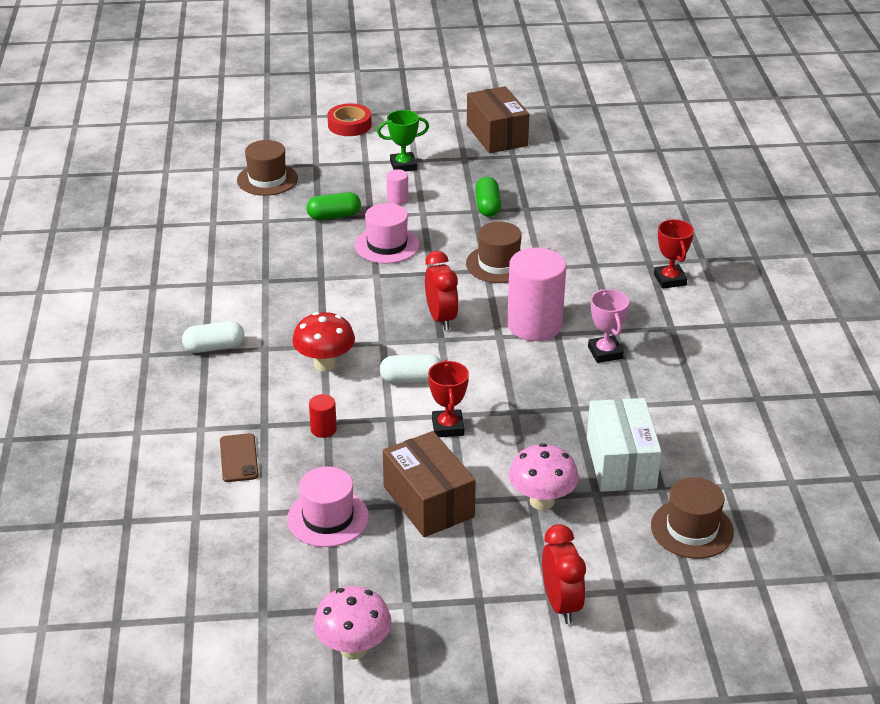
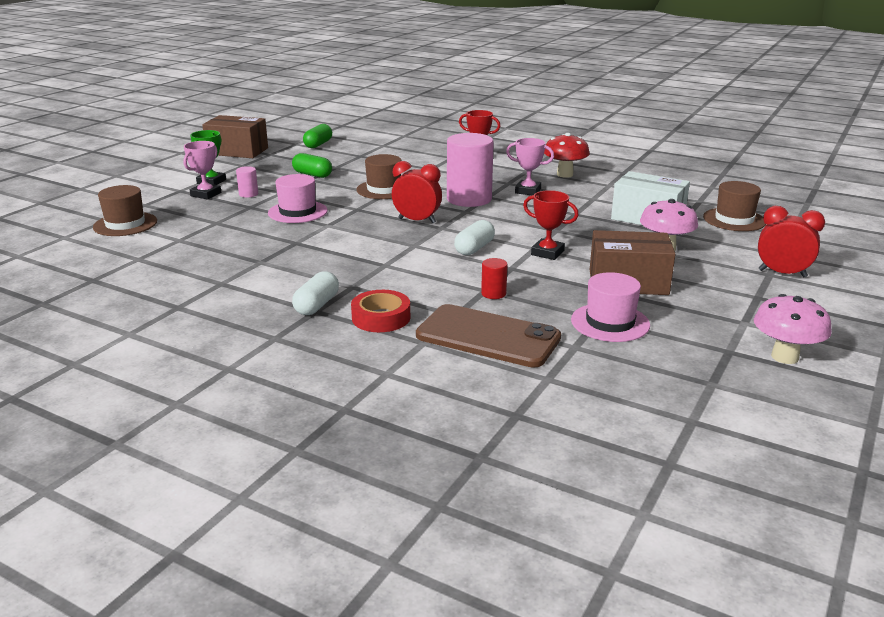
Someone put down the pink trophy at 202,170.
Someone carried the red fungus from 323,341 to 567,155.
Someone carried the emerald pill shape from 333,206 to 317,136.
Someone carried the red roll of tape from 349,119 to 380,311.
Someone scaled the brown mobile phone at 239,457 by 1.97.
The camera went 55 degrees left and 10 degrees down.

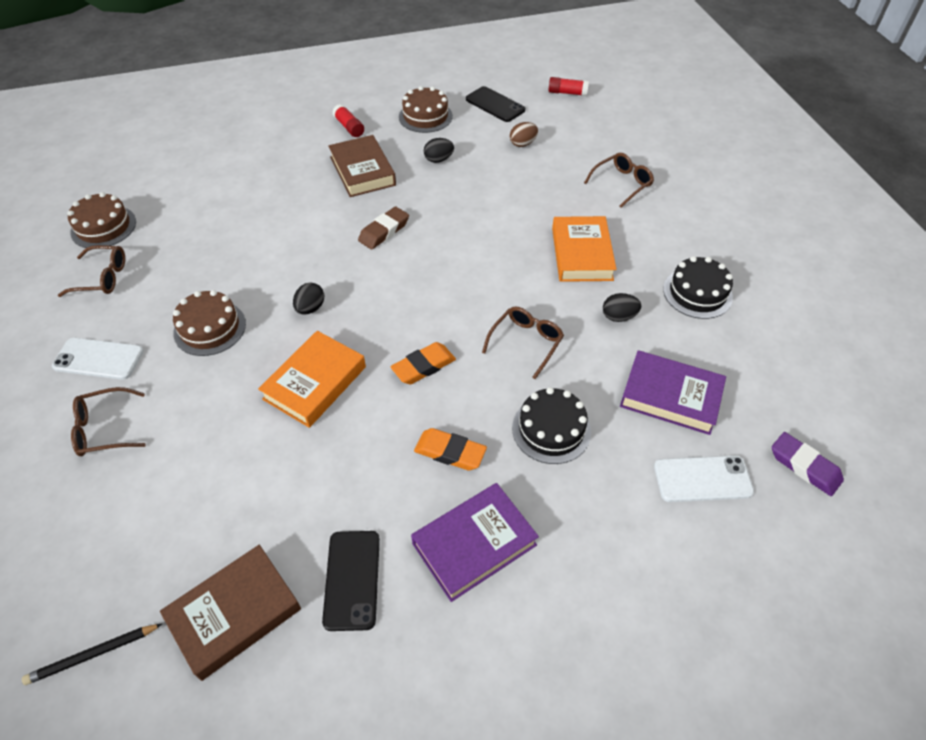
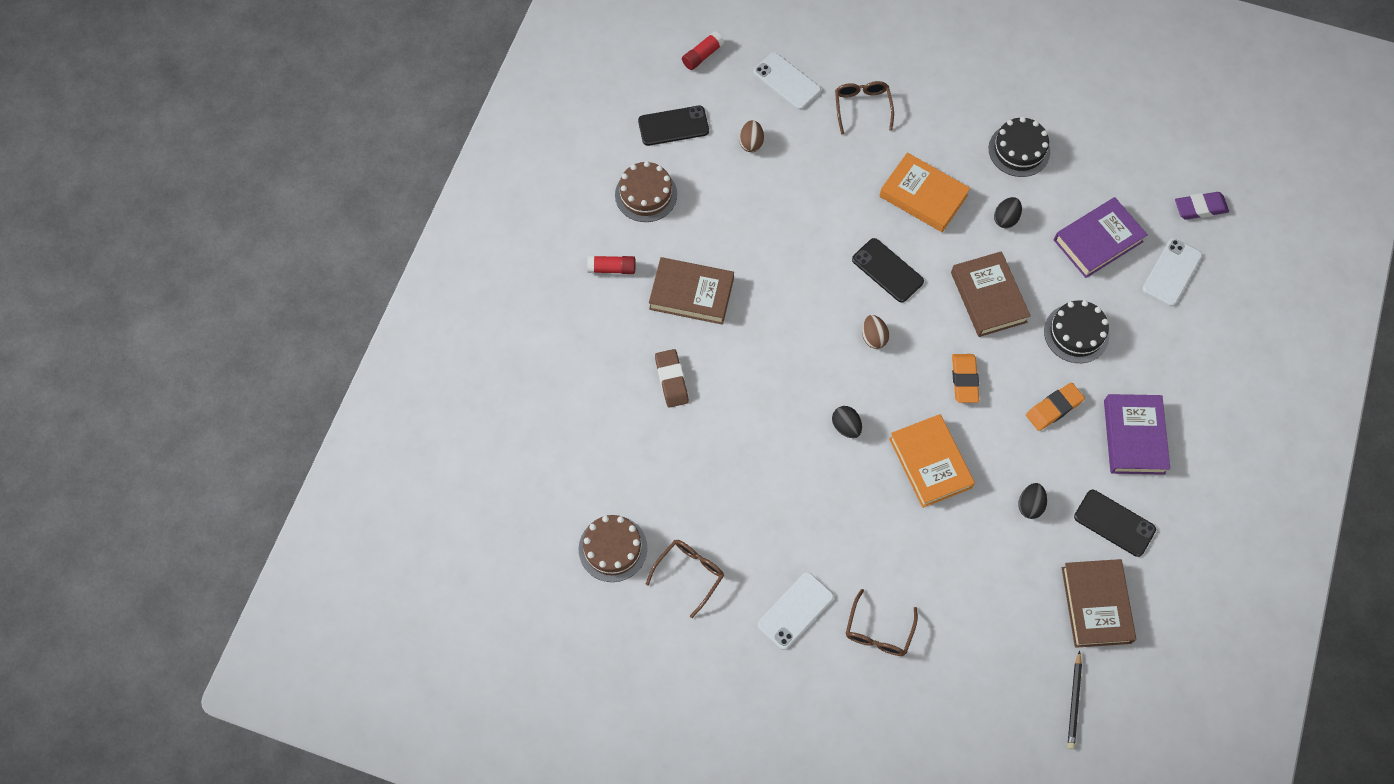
Someone took away the brown gateau at 209,323.
Someone put down the pure white mobile phone at 787,81.
Someone put down the black mobile phone at 888,270.
Someone put down the brown egg at 875,332.
Someone carried the brown pencil eraser from 383,227 to 672,378.
Someone carried the black egg from 439,150 to 1032,501.
Someone swapped the brown eyeglasses at 523,342 for the brown hardback at 991,294.
The camera went 55 degrees left and 15 degrees up.

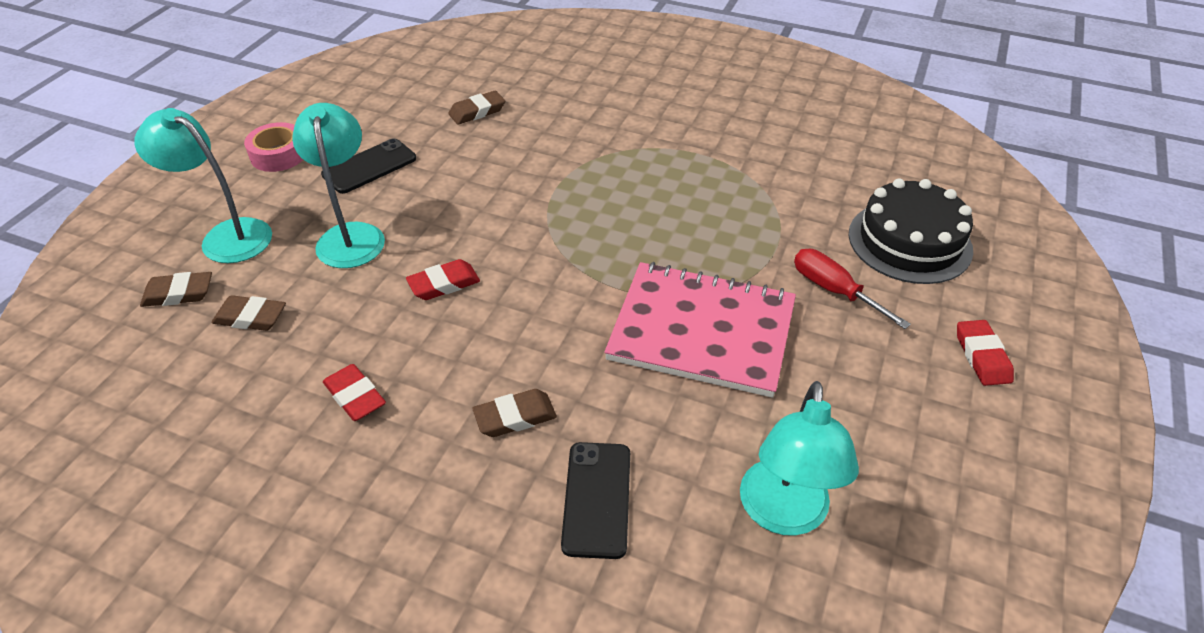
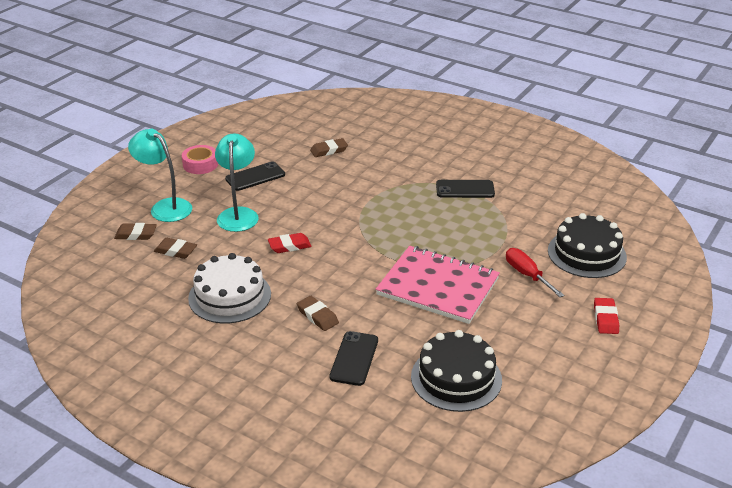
Someone put down the black mobile phone at 465,189.
Someone swapped the red pencil eraser at 354,392 for the pure white gateau at 229,288.
Someone swapped the turquoise reading lamp at 799,458 for the black gateau at 456,371.
Someone rotated the brown pencil eraser at 514,413 by 60 degrees clockwise.
The camera went 10 degrees right and 10 degrees down.

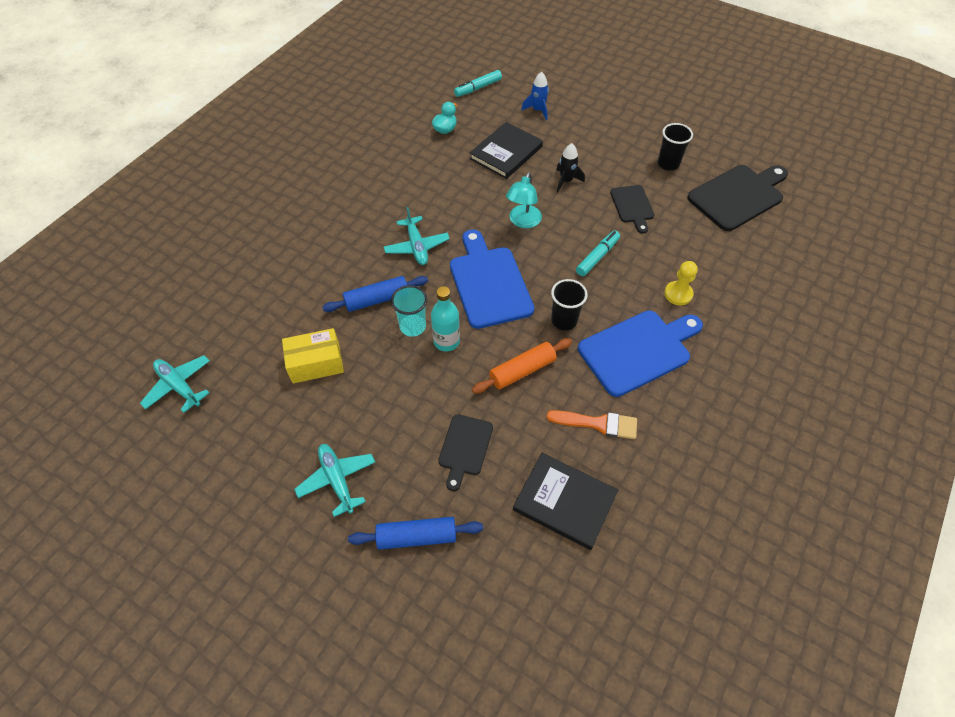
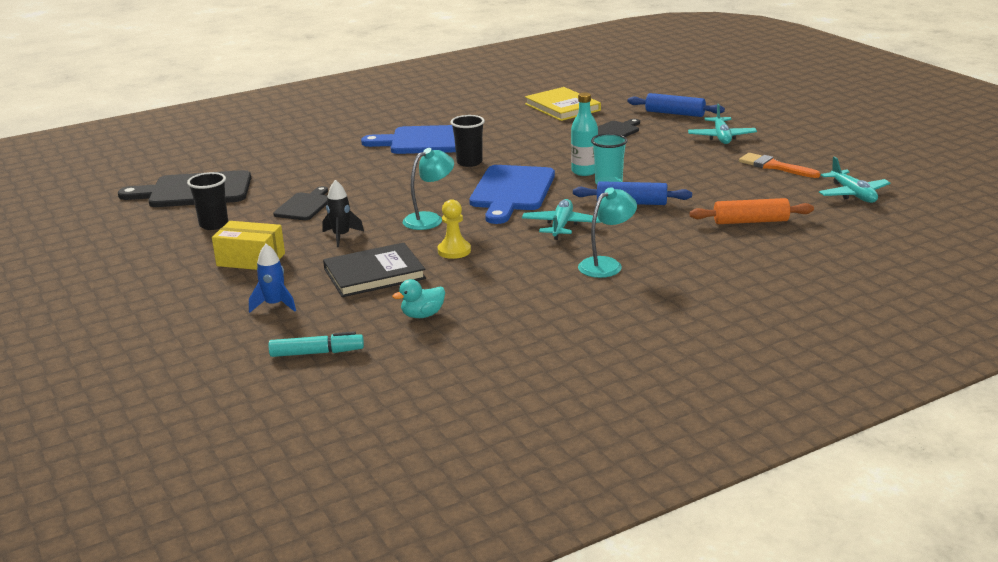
Someone took away the turquoise felt pen at 598,253.
Someone put down the turquoise reading lamp at 607,232.
Someone carried the bright yellow package from 313,356 to 248,245.
Someone carried the orange pastry roller from 522,365 to 752,211.
Someone carried the orange paint brush from 592,424 to 779,165.
Someone carried the bright yellow pawn from 681,283 to 454,229.
Someone repainted the black hardback at 565,501, which became the bright yellow hardback at 563,104.
The camera went 150 degrees left and 30 degrees down.

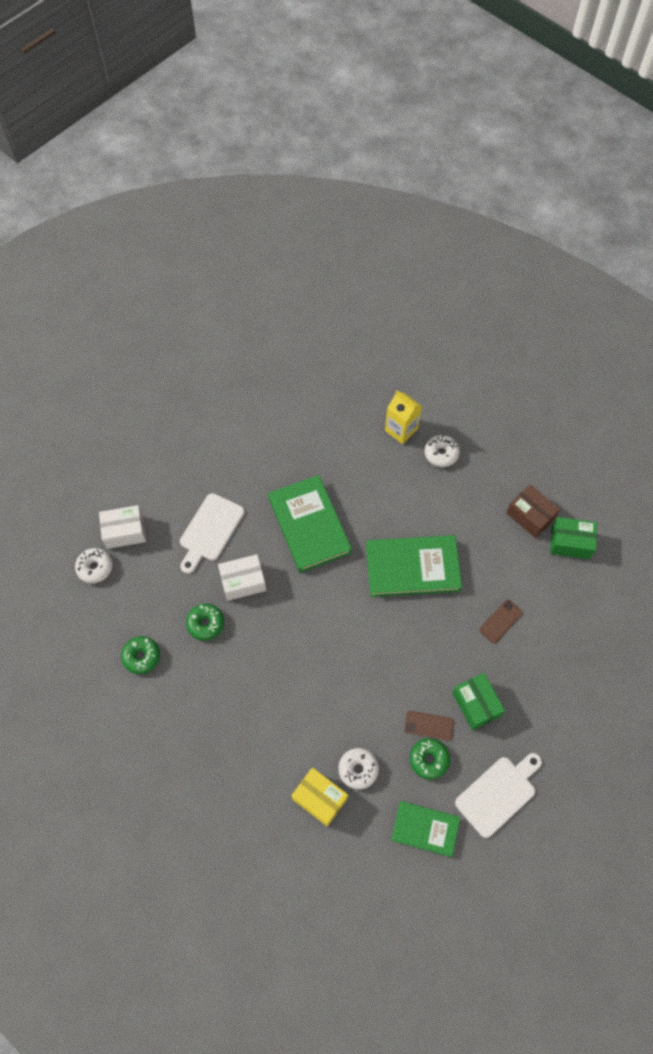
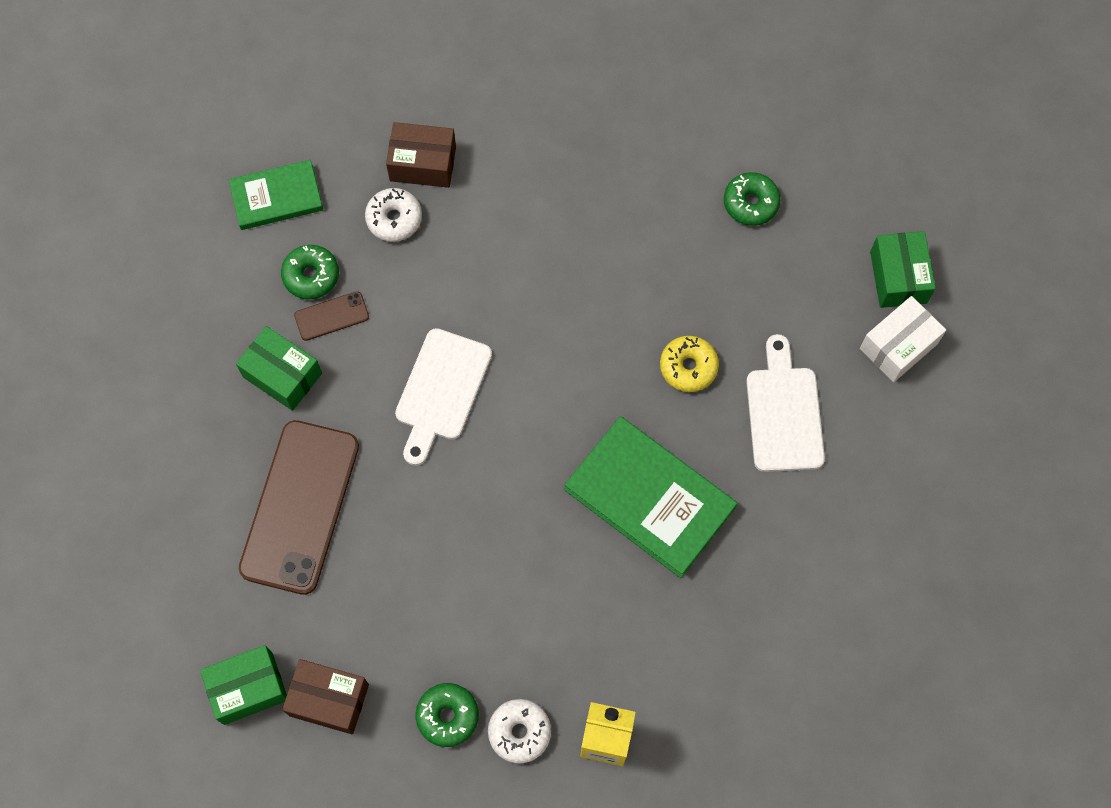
Someone took away the emerald hardback at 414,566.
Someone carried the emerald donut from 205,622 to 447,715.
Someone carried the pure white bread board from 498,795 to 443,397.
Someone swapped the pure white donut at 94,565 for the emerald package at 903,269.
Someone swapped the pure white package at 242,577 for the bright yellow donut at 689,364.
Someone repainted the bright yellow package at 319,797, which became the brown package at 421,155.
Someone scaled the brown mobile phone at 501,621 by 2.31.
The camera went 150 degrees right and 5 degrees up.

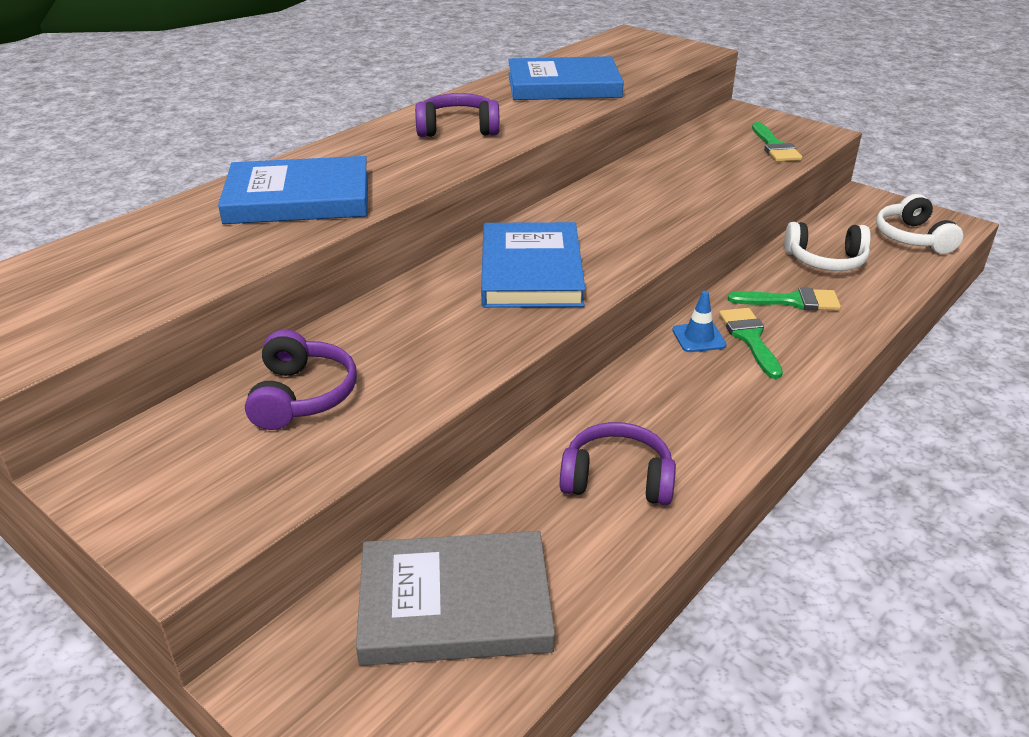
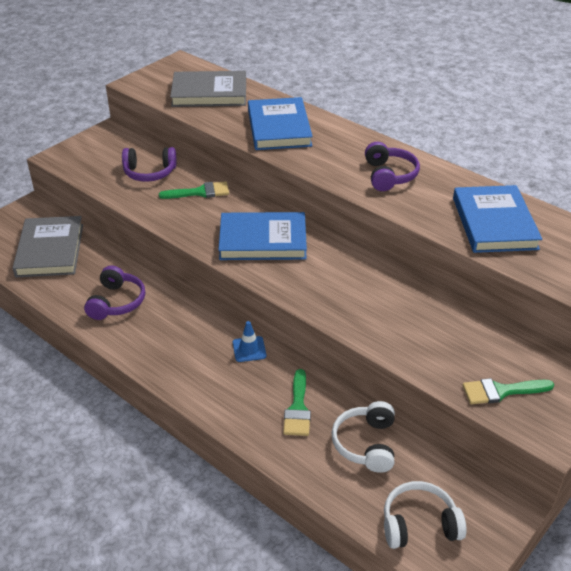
Someone put down the grey hardback at 208,89.
Someone carried the emerald paint brush from 751,343 to 194,190.
The camera went 90 degrees right and 5 degrees up.

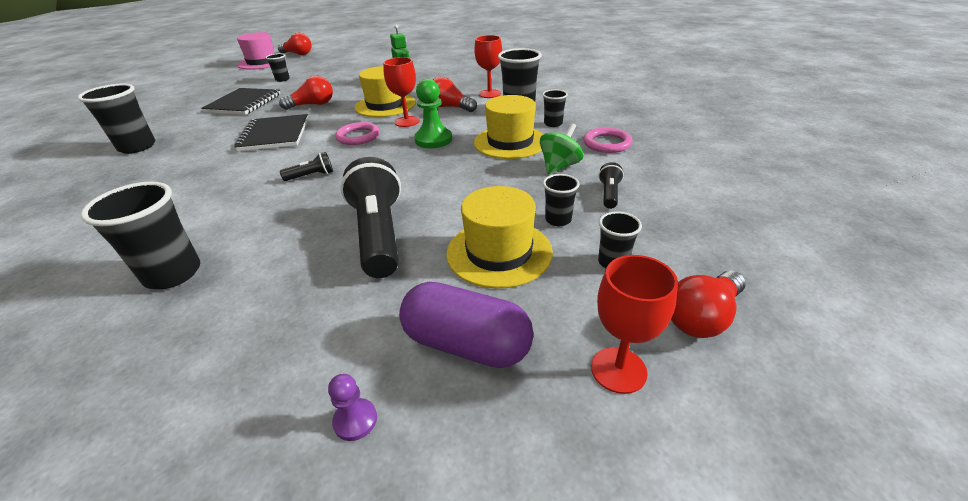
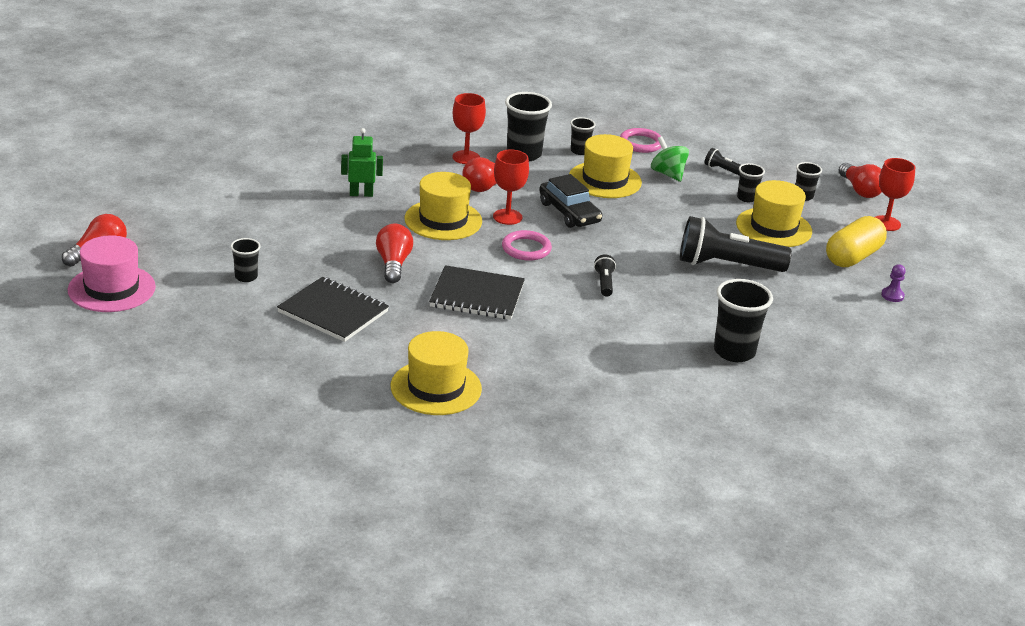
Someone swapped the black tumbler at 116,118 for the bright yellow tall hat at 436,373.
Someone swapped the emerald pawn at 433,113 for the black car at 570,201.
Someone repainted the royal purple pill shape at 466,325, which became the bright yellow pill shape at 856,241.
The camera went 75 degrees left and 5 degrees down.

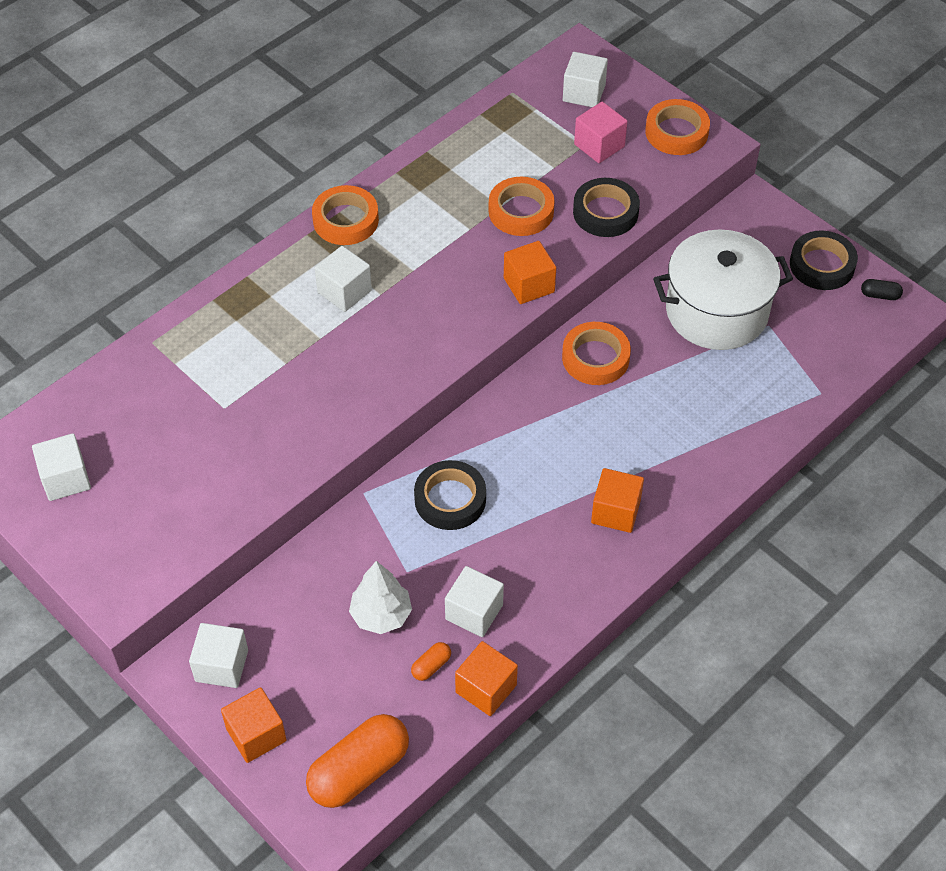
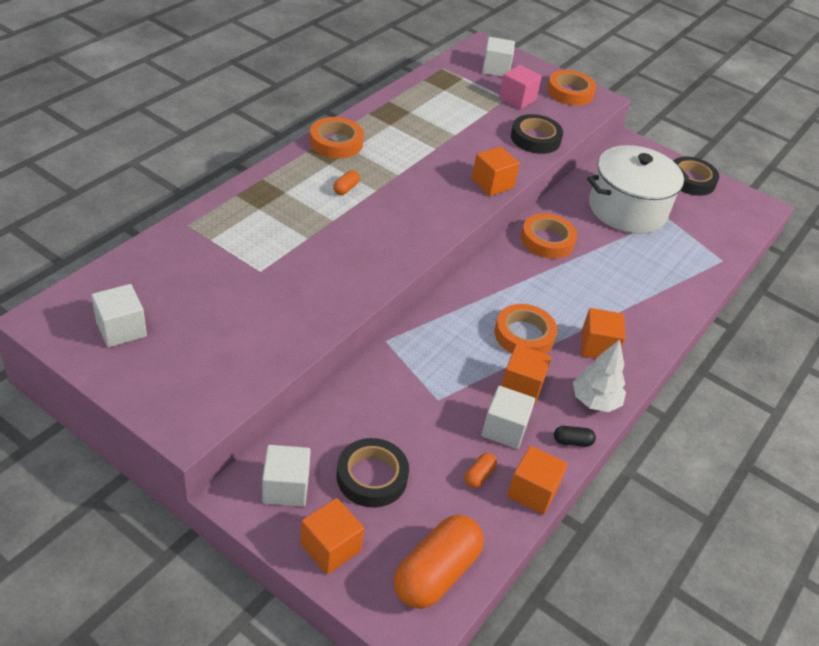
Someone put down the orange solid cube at 526,374.
Someone carried the pure white fir tree from 380,597 to 599,375.
Someone carried the black roll of tape from 450,495 to 373,472.
Someone carried the orange roll of tape from 522,206 to 525,329.
Someone carried the black pill shape from 882,289 to 575,436.
Someone swapped the pure white solid cube at 343,279 for the orange pill shape at 346,182.
The camera went 15 degrees left and 10 degrees down.

